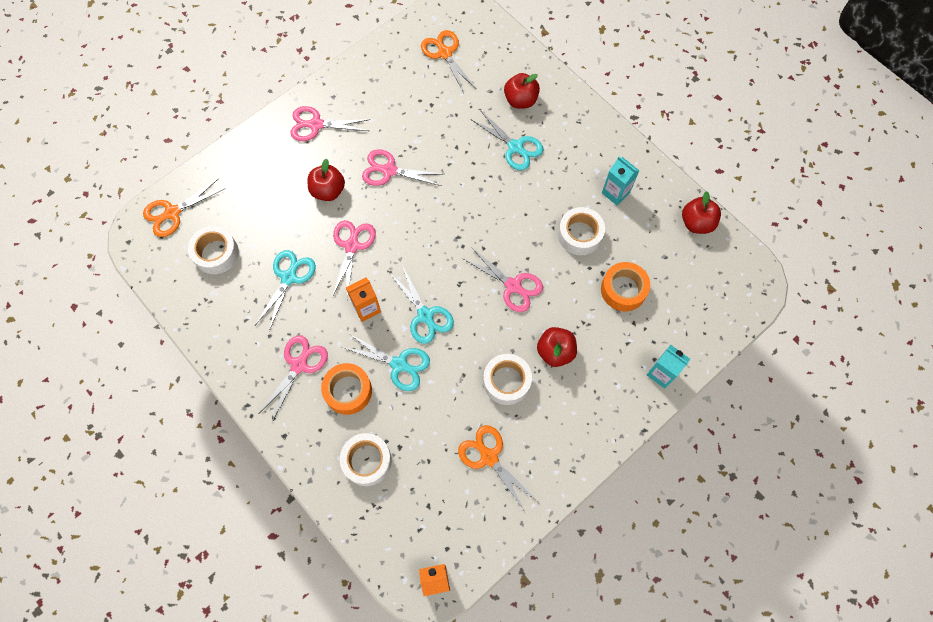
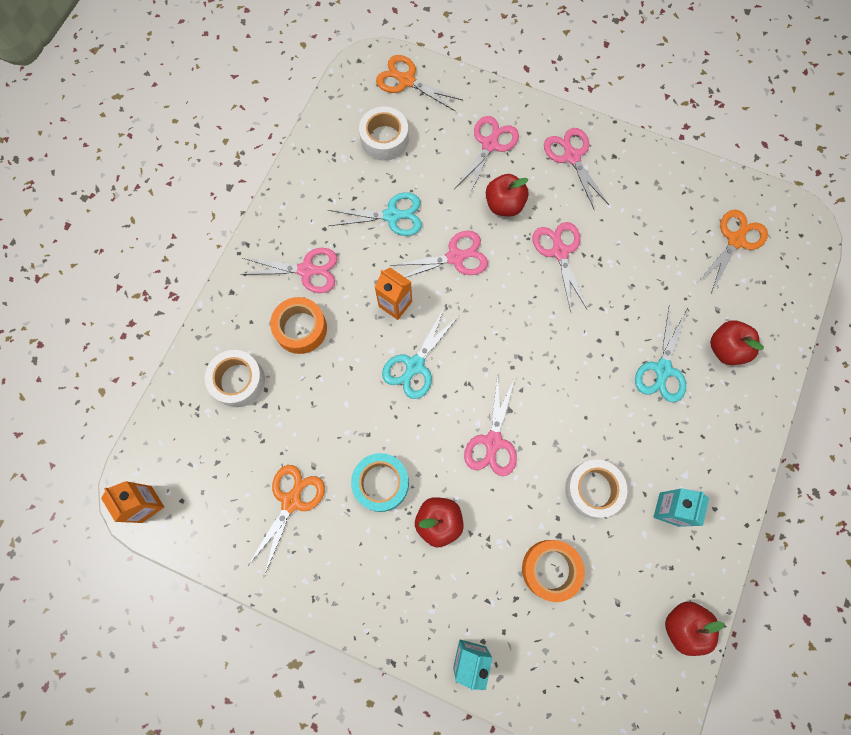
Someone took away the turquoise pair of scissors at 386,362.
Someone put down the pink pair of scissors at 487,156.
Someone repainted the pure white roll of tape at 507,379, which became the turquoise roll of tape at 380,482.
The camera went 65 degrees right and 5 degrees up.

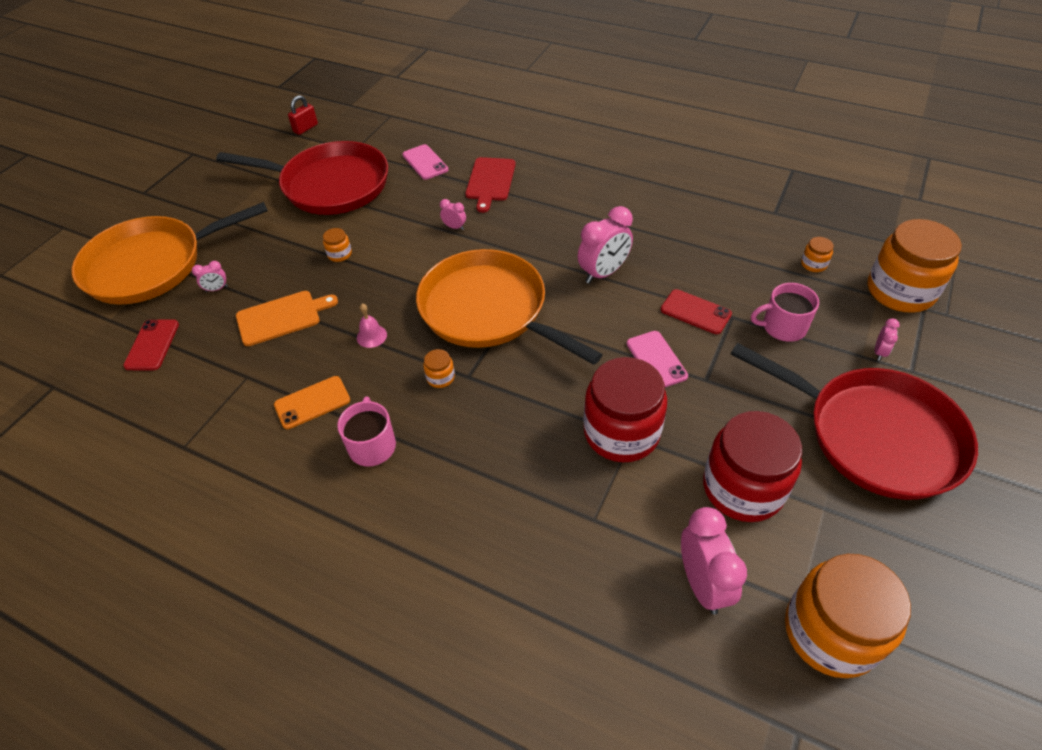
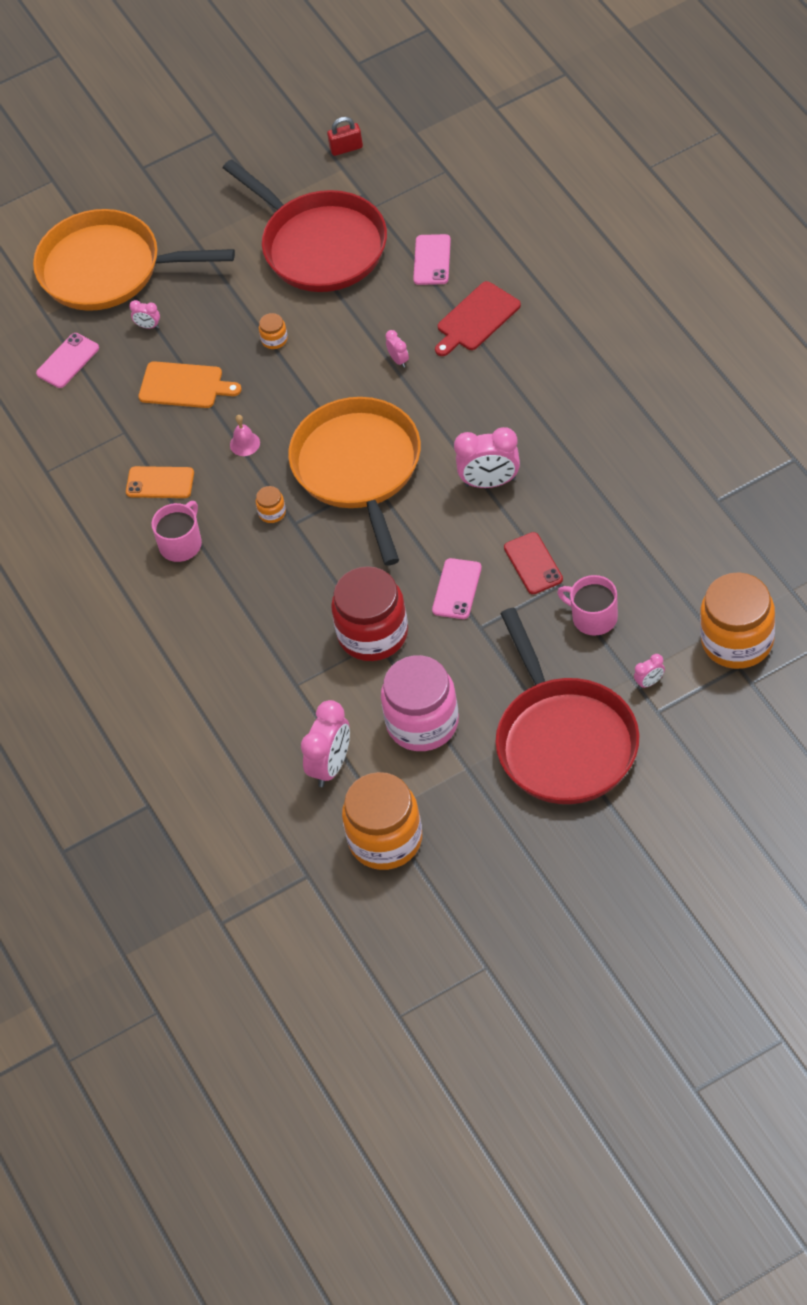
Someone took away the orange jar at 817,254.
Someone repainted the red mobile phone at 151,345, which became the pink mobile phone at 67,360.
Someone repainted the red jar at 752,466, which became the pink jar at 420,703.
The camera went 40 degrees right and 5 degrees up.

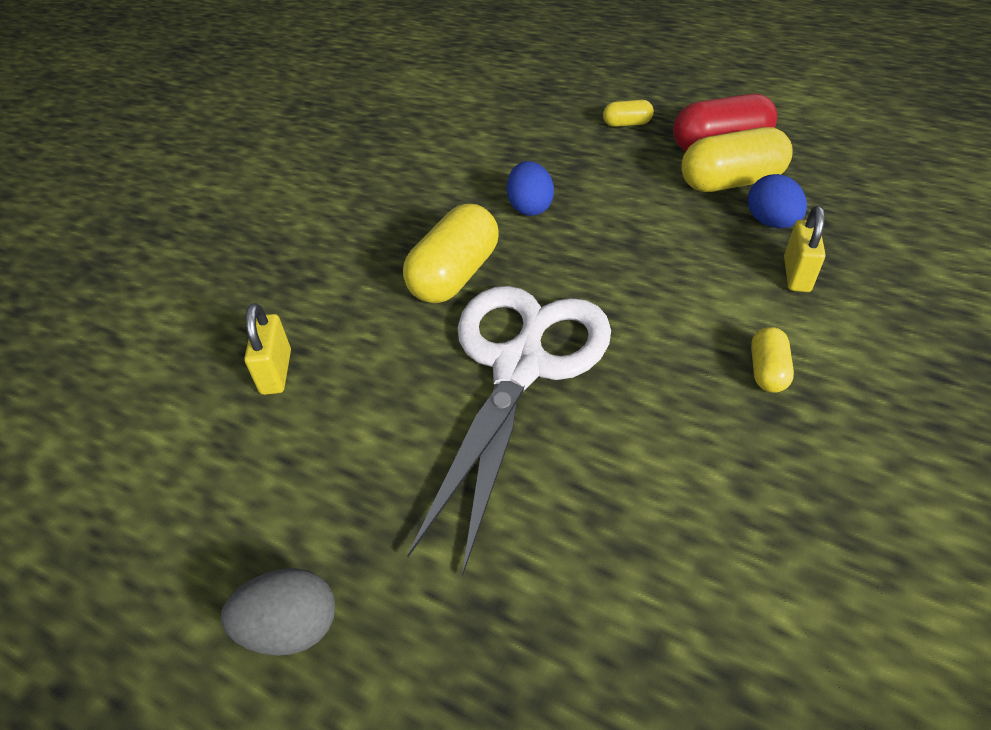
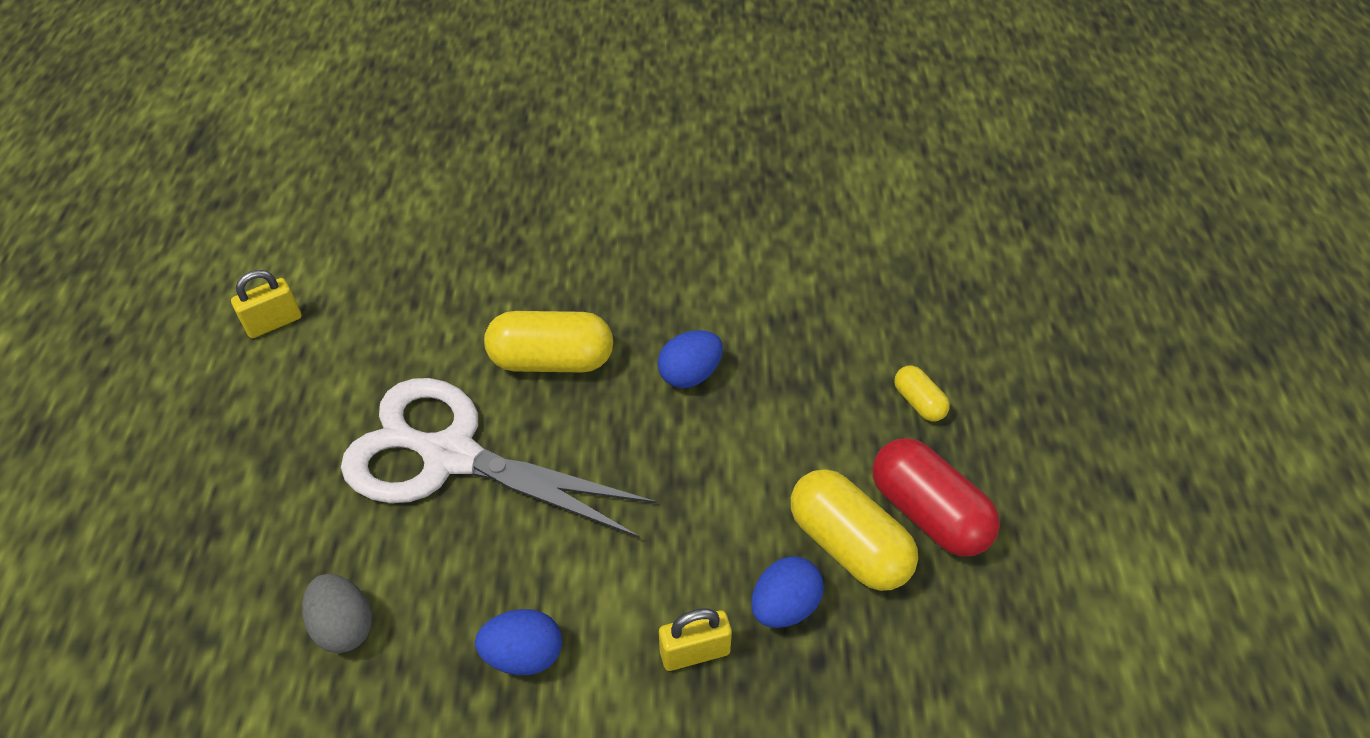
Someone carried the grey egg from 278,612 to 337,613.
Someone carried the bright yellow small lock from 267,349 to 266,304.
Someone swapped the bright yellow pill shape at 772,360 for the blue egg at 518,642.
Someone rotated the pure white pair of scissors at 509,431 by 150 degrees counterclockwise.
The camera went 60 degrees right and 5 degrees up.

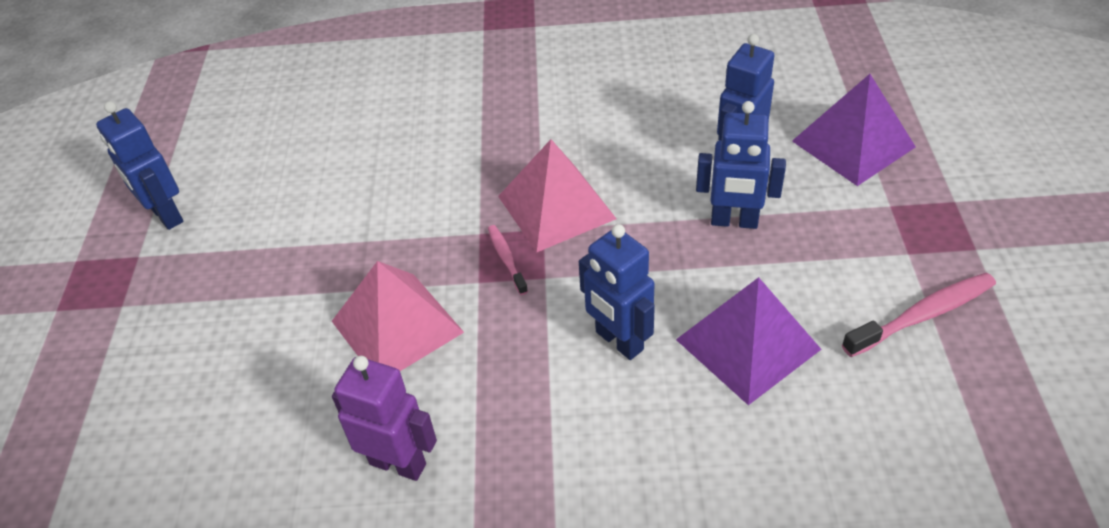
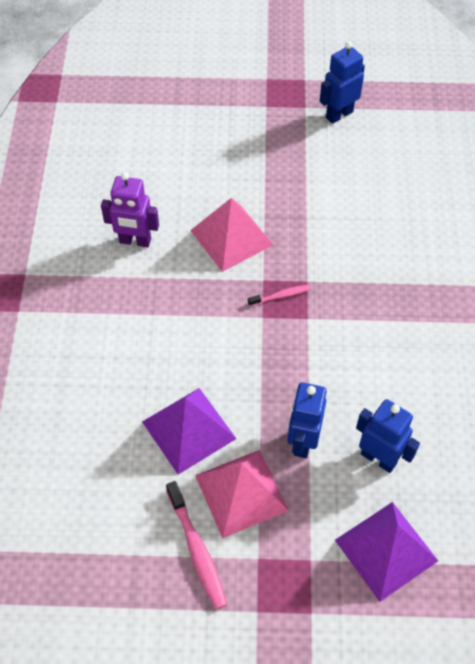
Someone took away the blue robot at 617,292.
Someone carried the pink solid pyramid from 557,196 to 242,494.
Someone rotated the royal purple robot at 384,418 by 75 degrees clockwise.
The camera went 90 degrees right and 10 degrees up.

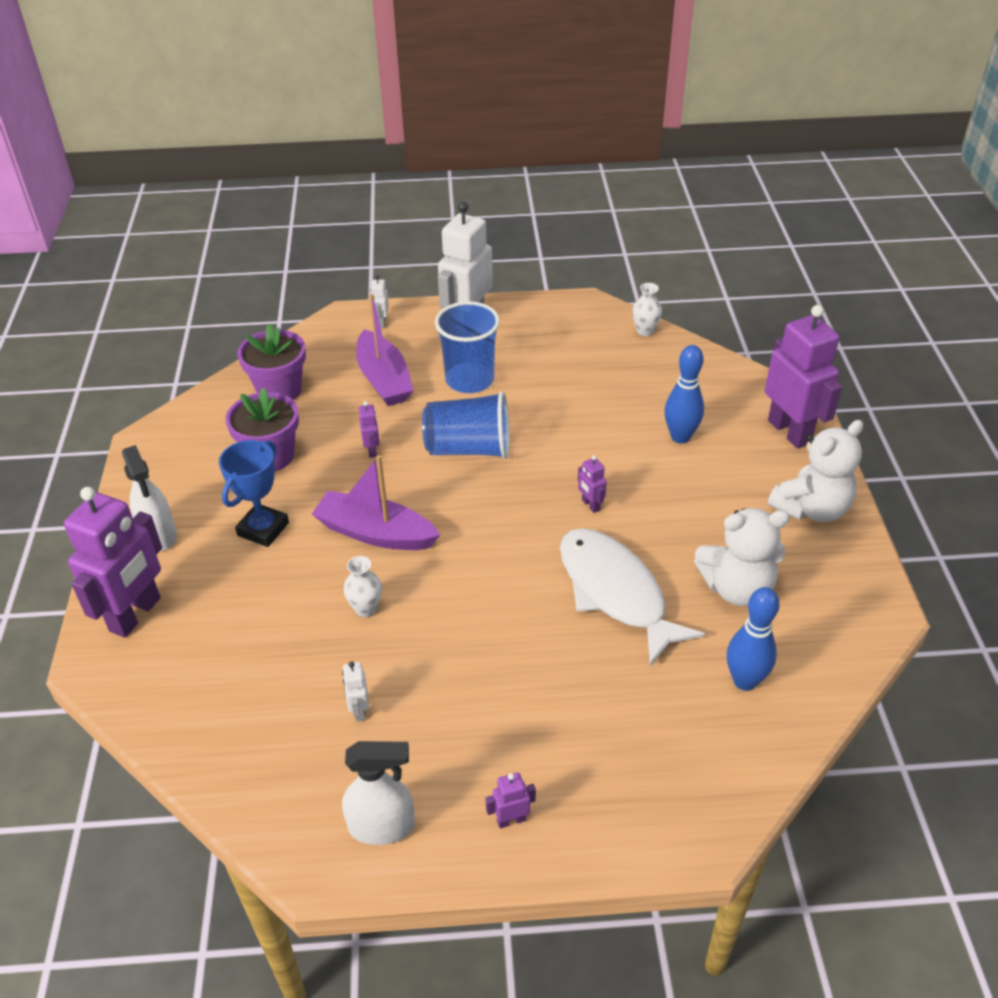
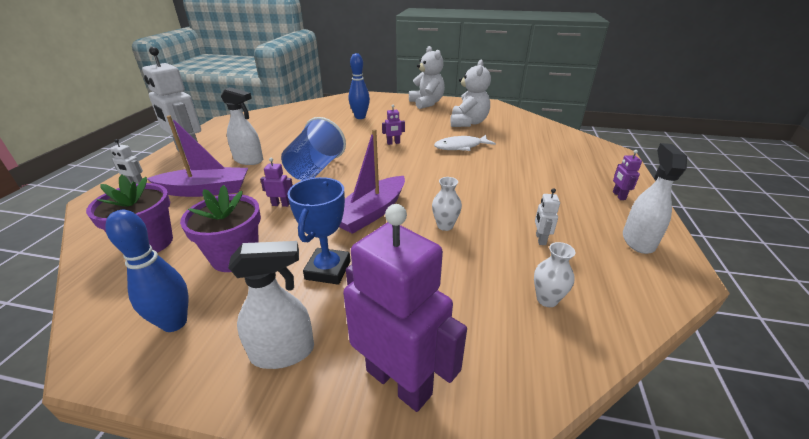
Someone took away the royal purple robot at 803,377.
Someone carried the pure white tall vase from 647,309 to 555,274.
Someone carried the blue skittle from 753,639 to 147,271.
Someone swapped the blue tumbler at 467,347 for the pure white sprayer at 242,126.
Someone rotated the blue trophy at 254,493 by 60 degrees clockwise.
Someone rotated the pure white robot at 355,691 by 90 degrees clockwise.
Someone scaled the pure white toy fish at 632,597 by 0.61.
The camera went 75 degrees left and 10 degrees down.

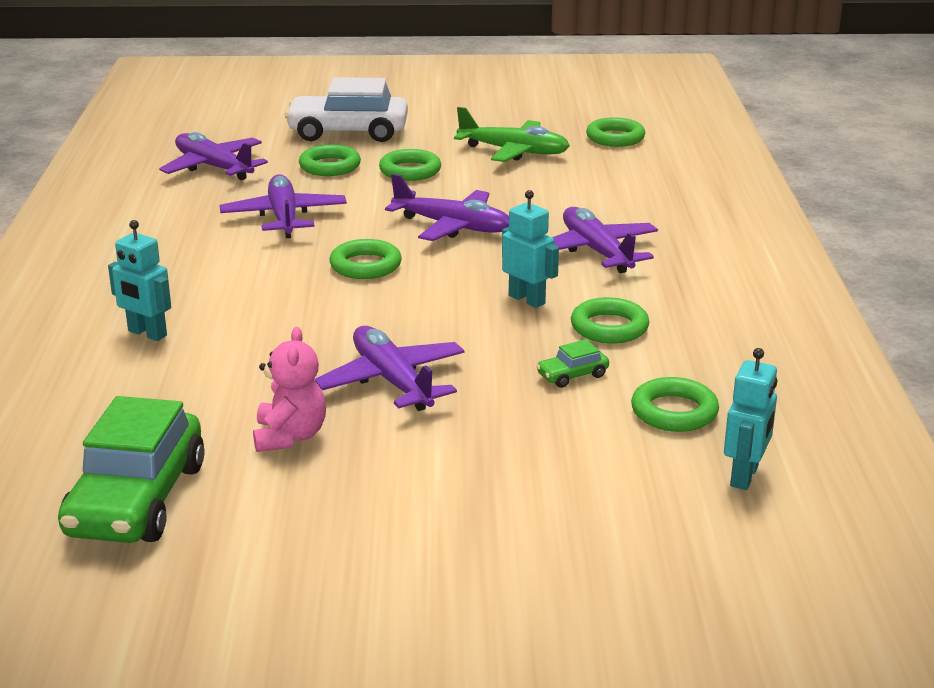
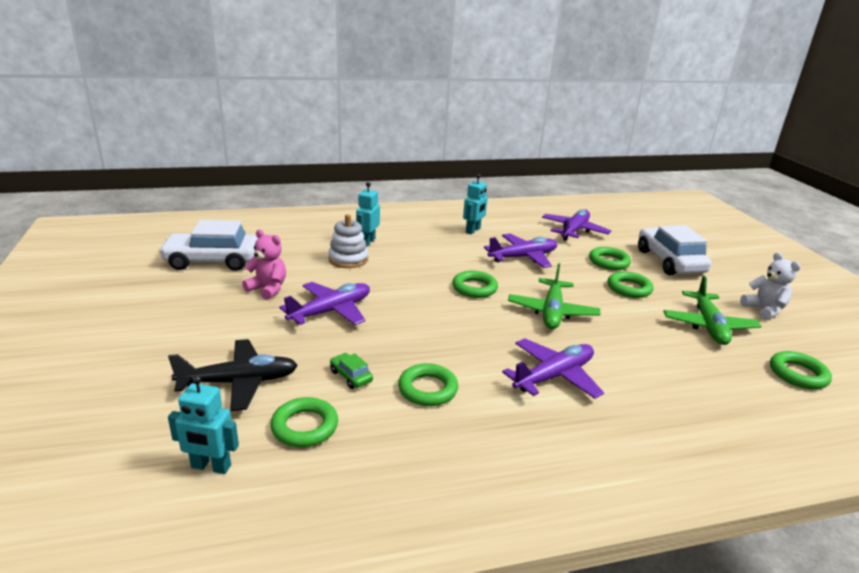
Someone put down the black plane at 233,375.
Someone put down the pure white ring stacker at 348,241.
Someone put down the pure white teddy bear at 770,286.
Someone carried the turquoise robot from 530,249 to 475,204.
Someone repainted the emerald car at 131,469, which became the pure white car at 208,245.
Someone repainted the royal purple plane at 447,207, which became the emerald plane at 554,296.
Someone rotated the pink teddy bear at 289,389 by 135 degrees counterclockwise.
The camera went 75 degrees right and 0 degrees up.

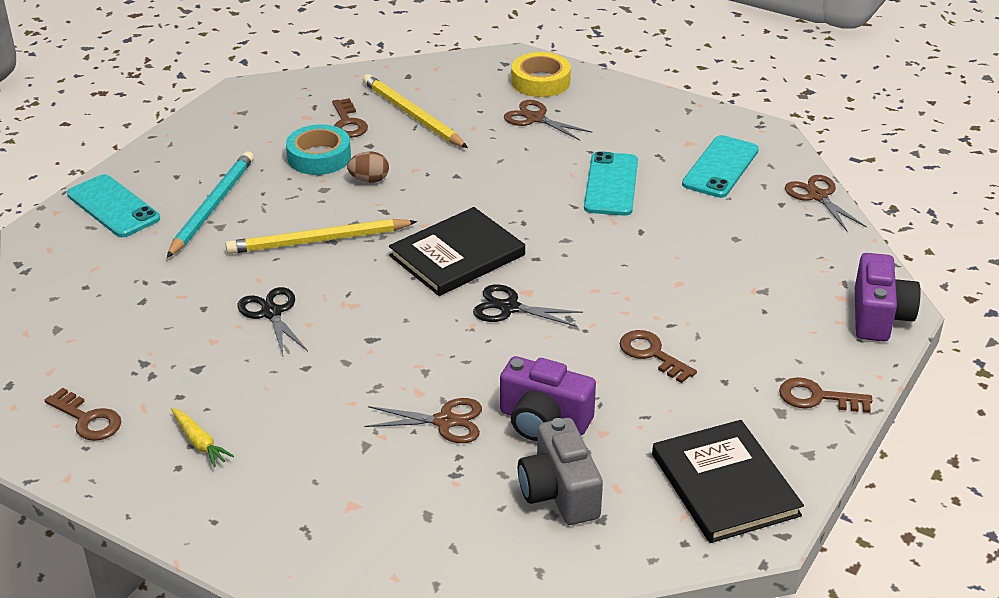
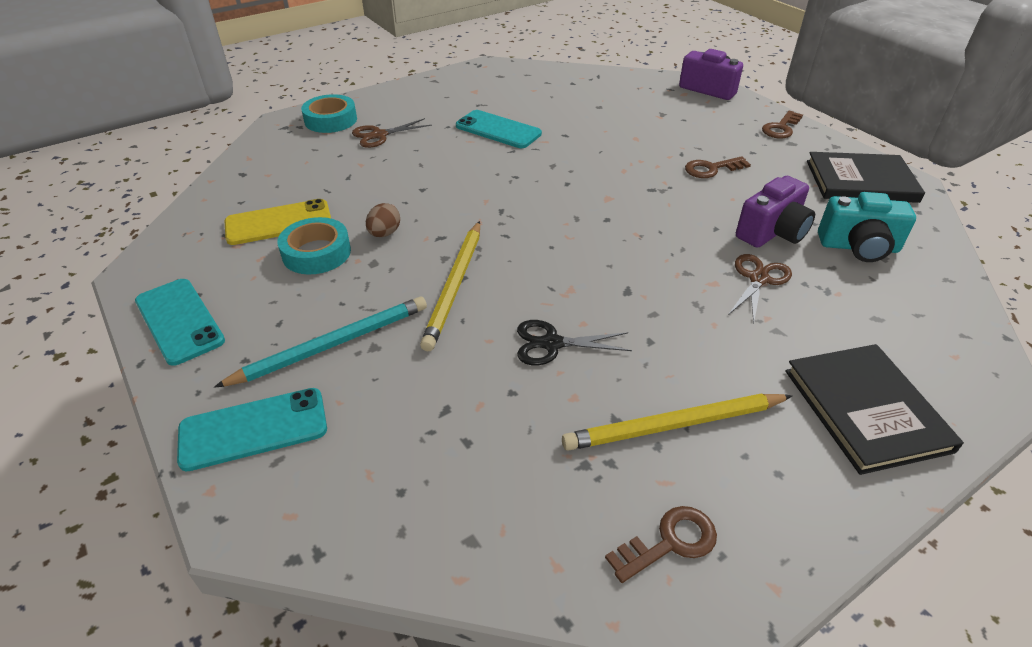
Someone took away the bright yellow toy carrot at 202,437.
Someone took away the black pair of scissors at 528,305.
Someone took away the brown pair of scissors at 826,203.
Someone carried the bright yellow lead pencil from 415,111 to 677,422.
Someone carried the black hardback from 457,251 to 874,409.
Someone carried the turquoise mobile phone from 720,166 to 180,322.
Someone swapped the brown key at 350,118 for the bright yellow mobile phone at 278,222.
Someone repainted the bright yellow roll of tape at 541,74, which became the turquoise roll of tape at 329,113.
Someone repainted the grey photo camera at 560,471, which became the turquoise photo camera at 867,227.
Someone rotated the turquoise lead pencil at 210,204 by 105 degrees clockwise.
The camera went 65 degrees left and 5 degrees up.

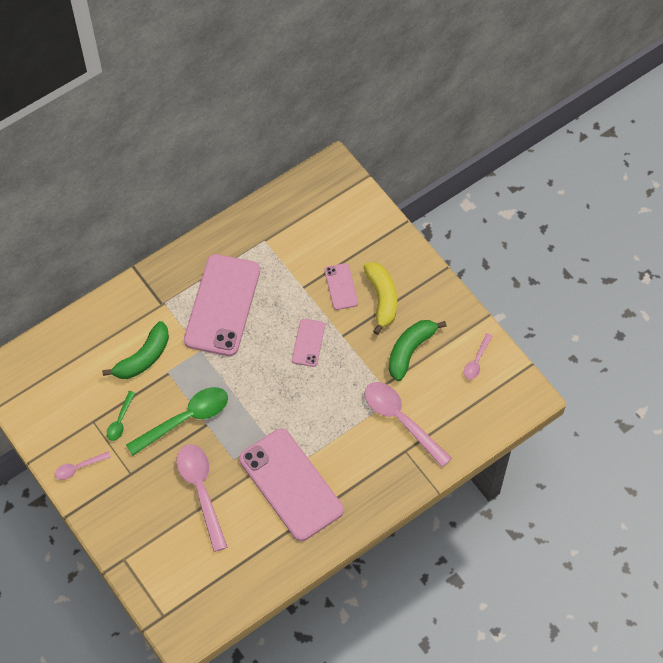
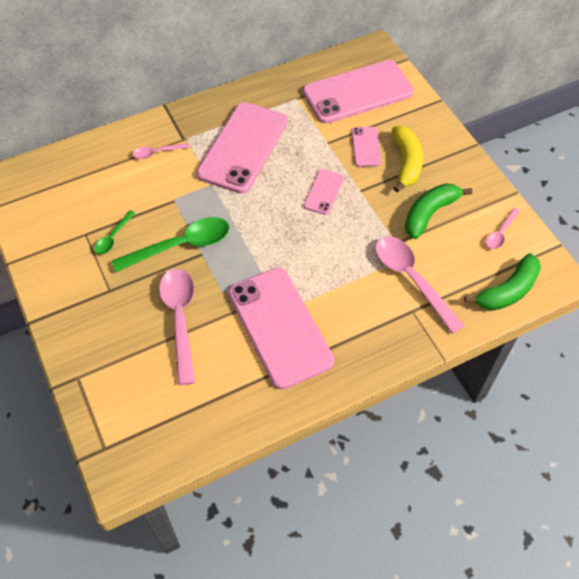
Someone put down the pink mobile phone at 358,92.
Someone carried the pink spoon from 83,466 to 161,151.
Someone carried the emerald banana from 135,350 to 502,282.
The camera went 10 degrees right and 5 degrees down.

